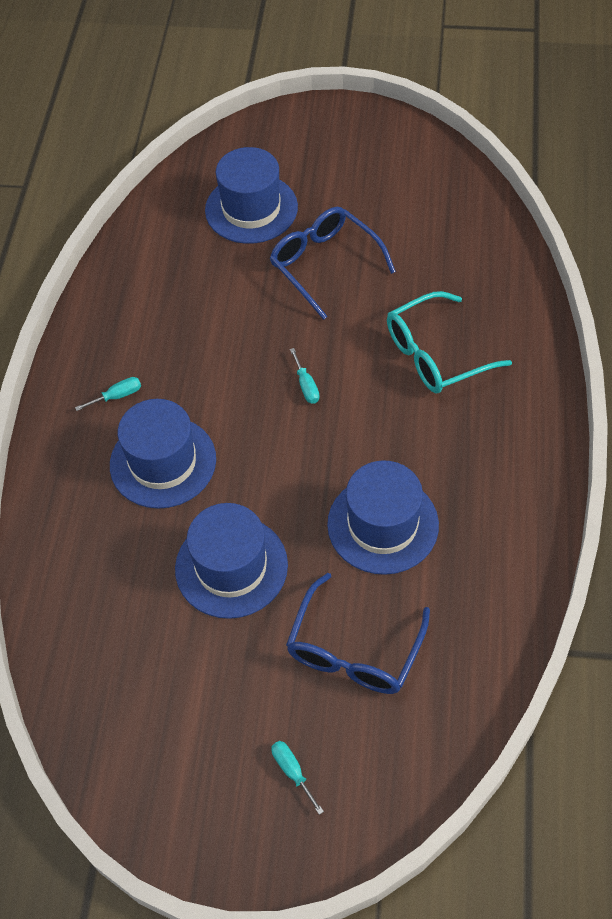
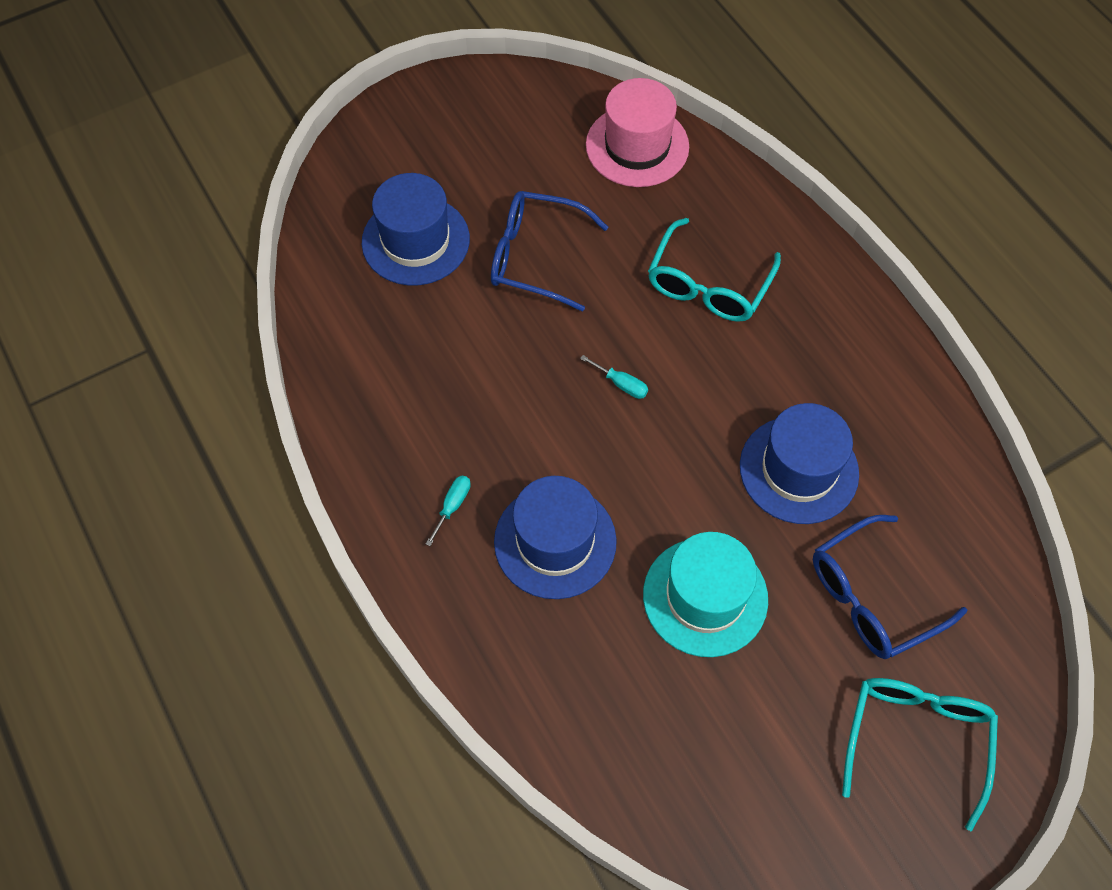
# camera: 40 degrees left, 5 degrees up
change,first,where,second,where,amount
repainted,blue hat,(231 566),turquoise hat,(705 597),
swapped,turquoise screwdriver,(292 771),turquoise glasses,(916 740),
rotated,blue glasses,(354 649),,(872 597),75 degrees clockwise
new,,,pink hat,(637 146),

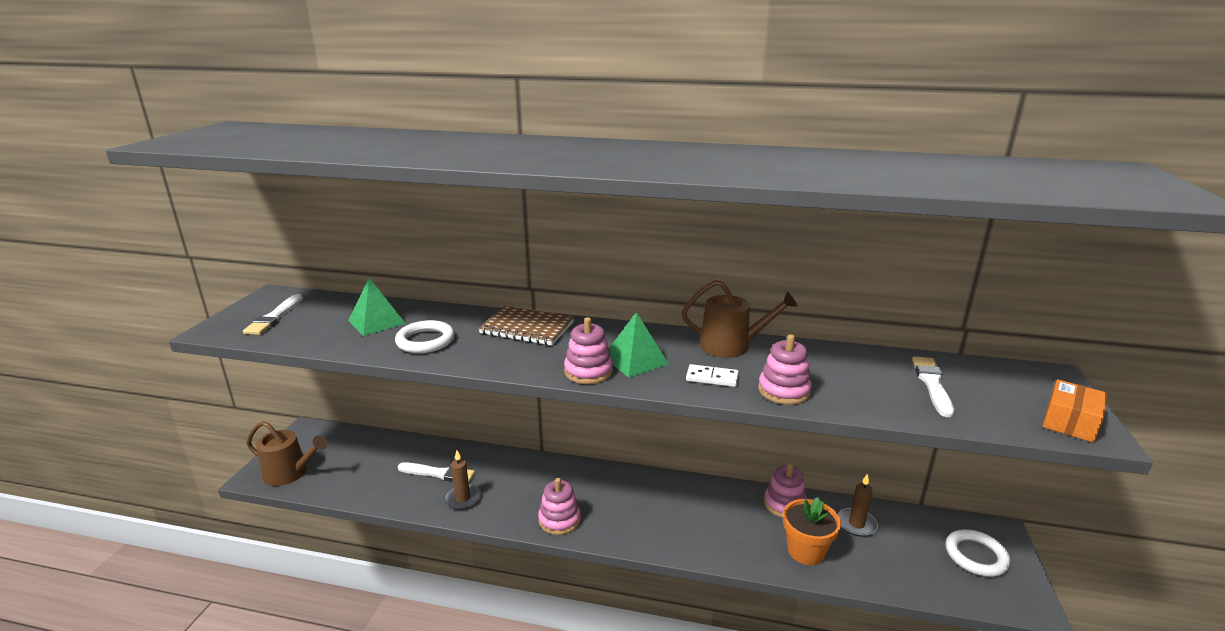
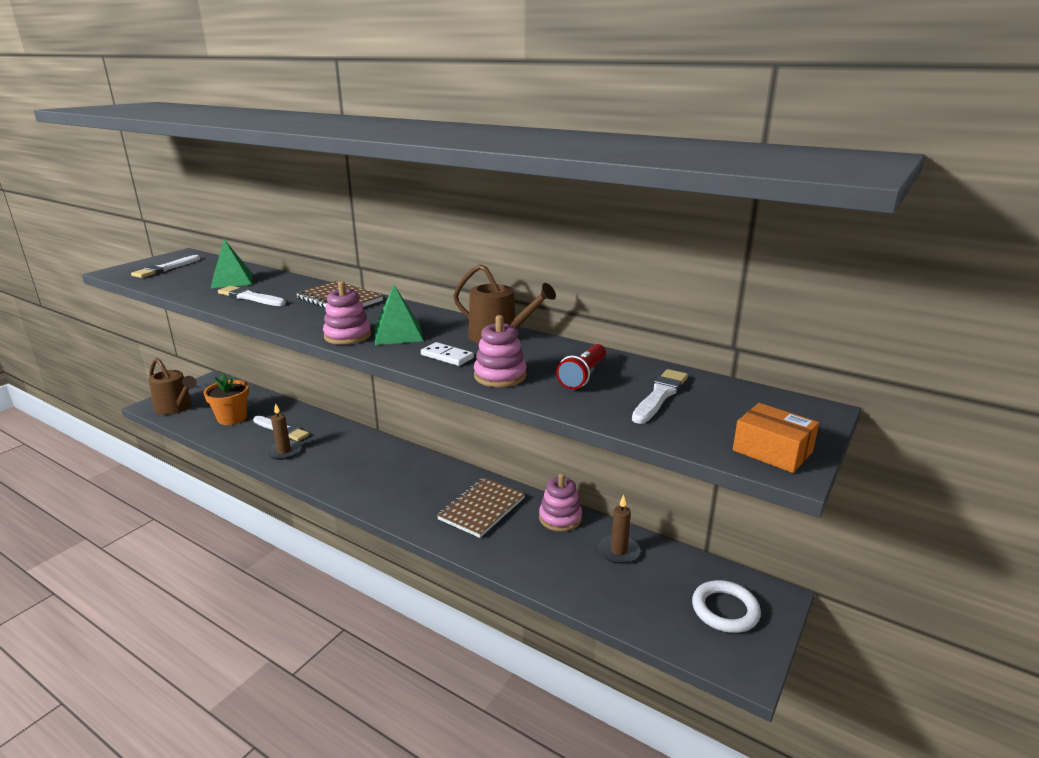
# camera: 20 degrees right, 0 degrees up
change,first,where,second,where,amount
swapped,white ring,(425 341),white brush,(250 297),
gone,pink stacking toy,(559 520),,,
shifted,orange flower pot,(806 551),,(232 418),
rotated,orange box,(1070 422),,(772 451),75 degrees clockwise
new,,,brown notebook,(481 508),
new,,,red flashlight,(583 376),

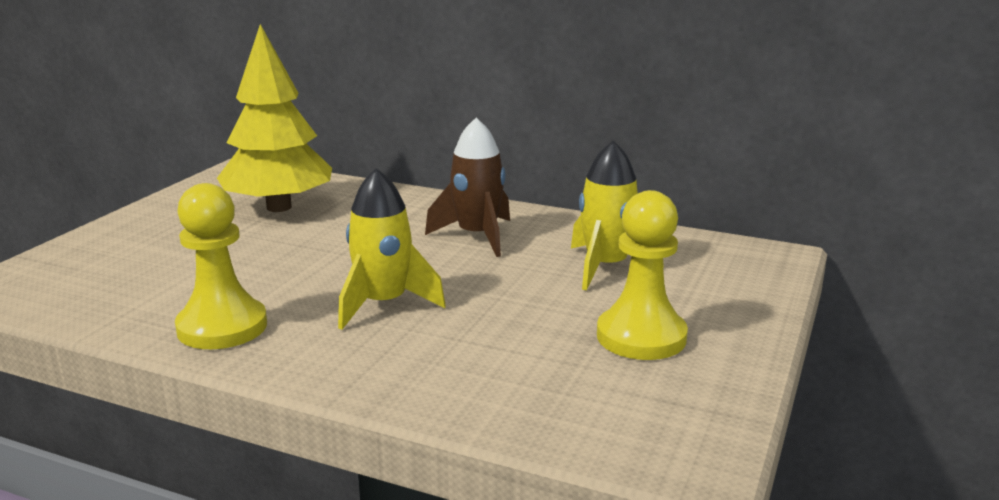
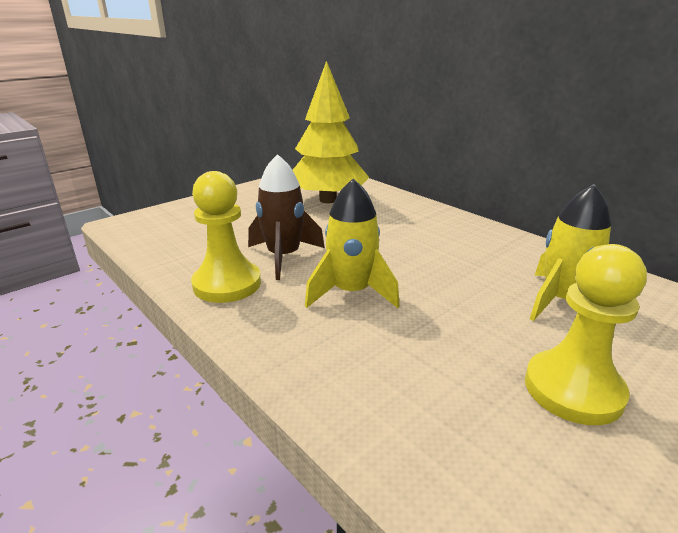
# camera: 25 degrees right, 5 degrees up
change,first,where,second,where,amount
shifted,brown rocket,(477 236),,(283 257),

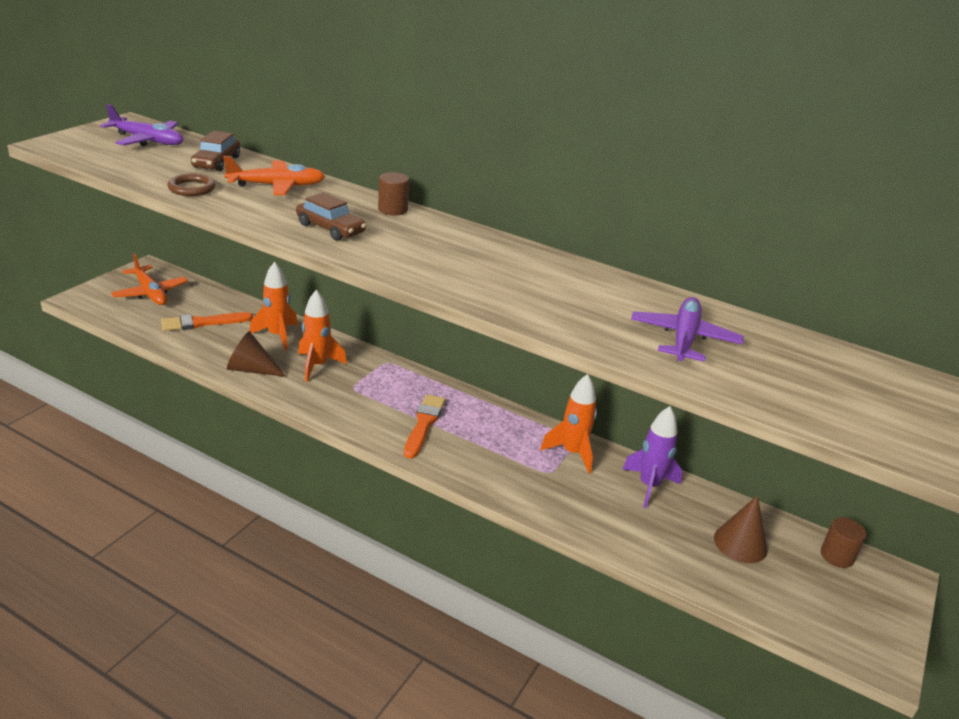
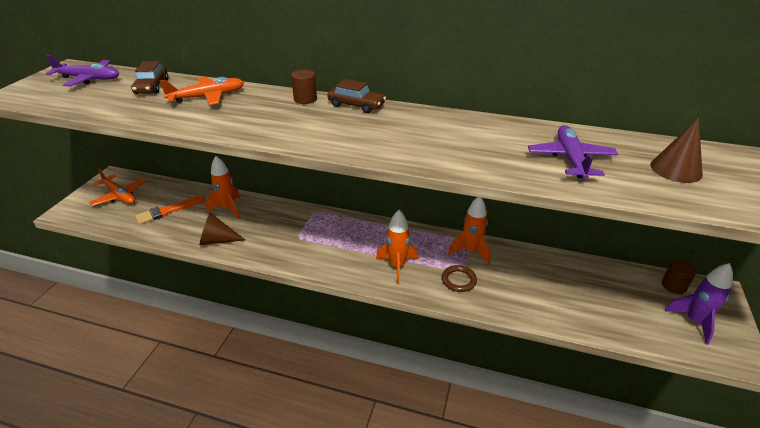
# camera: 10 degrees left, 5 degrees up
change,first,where,second,where,amount
shifted,brown ring,(192 188),,(458 280),
shifted,brown car,(330 228),,(356 105),
shifted,orange rocket,(317 366),,(397 266),
gone,orange brush,(424 424),,,
shifted,purple rocket,(649 486),,(694 322),
shifted,brown cone,(740 543),,(676 169),

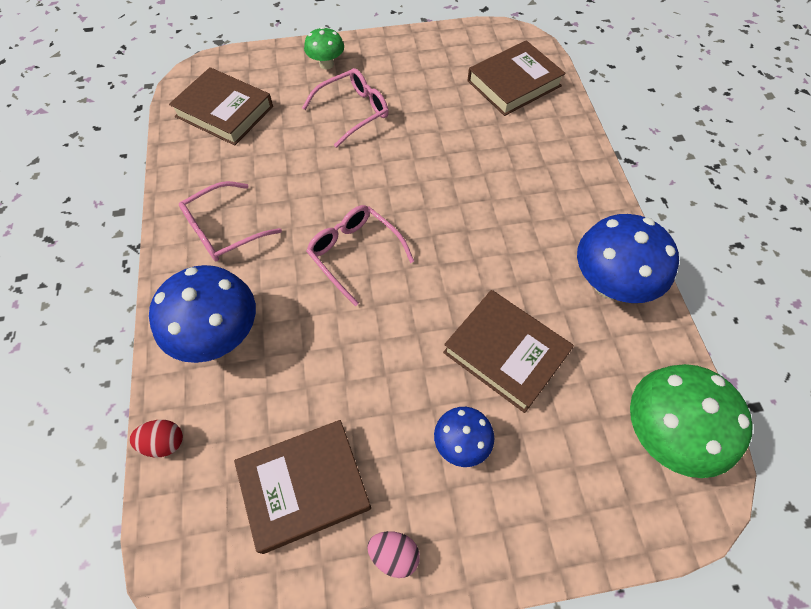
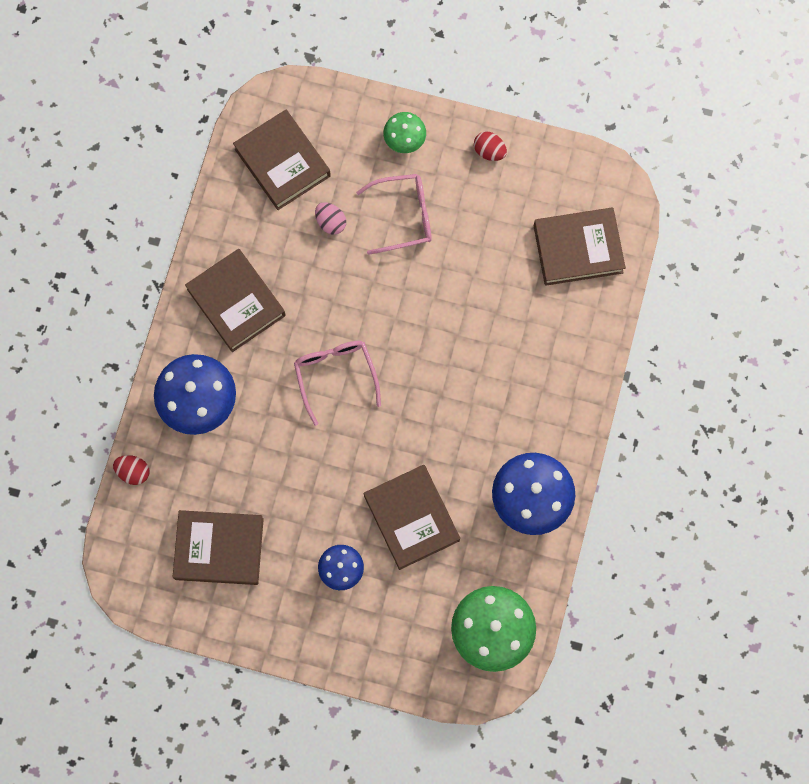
# camera: 25 degrees right, 15 degrees up
change,first,where,second,where,amount
swapped,pink glasses,(224 230),brown book,(236 302),
shifted,pink egg,(394 554),,(331 222),
new,,,red egg,(489 151),

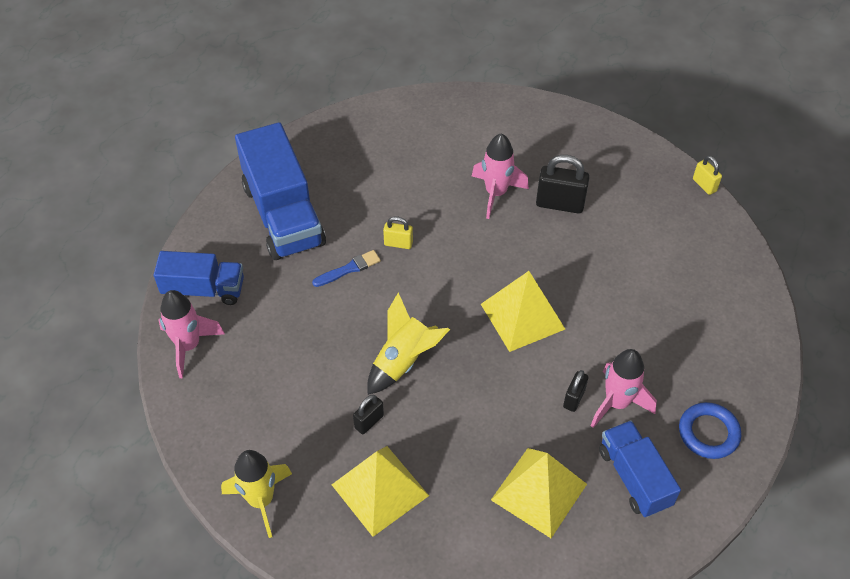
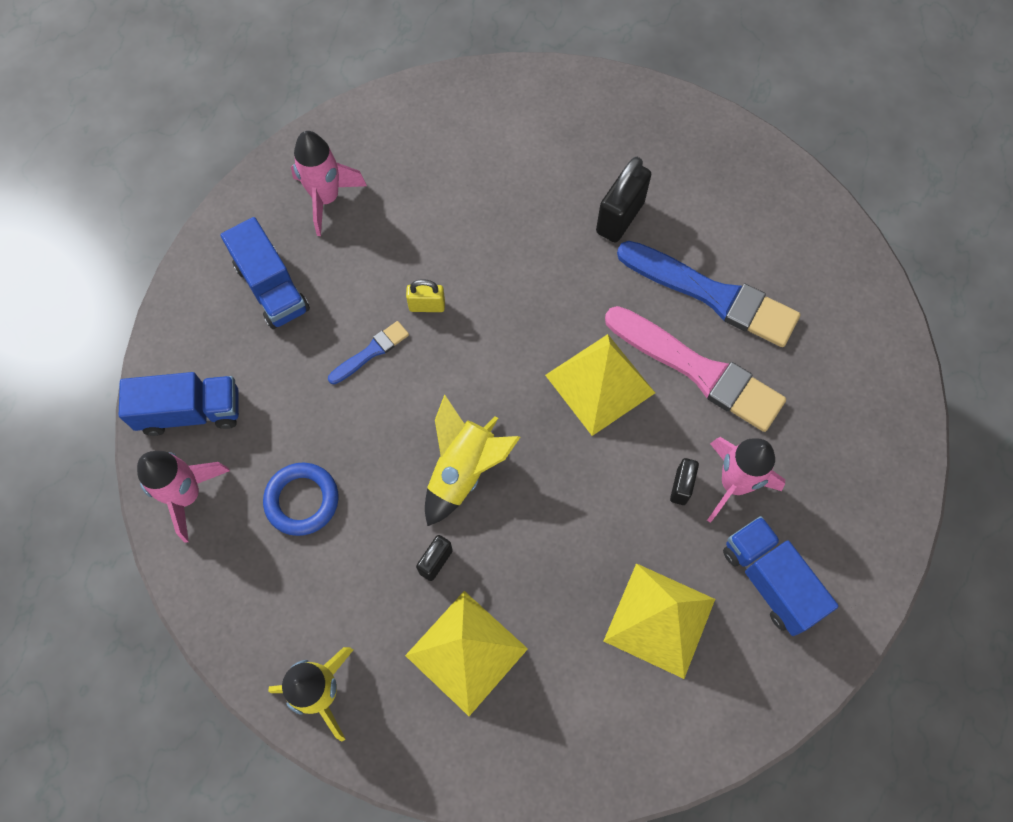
# camera: 10 degrees left, 15 degrees up
change,first,where,second,where,amount
scaled,blue truck,(283 215),,(272 287),x0.61
shifted,pink rocket,(496 193),,(326 199),
rotated,black padlock,(560 204),,(620 217),60 degrees counterclockwise
shifted,blue ring,(708 433),,(302 500),
gone,yellow padlock,(704 185),,,
new,,,pink brush,(698 370),
new,,,blue brush,(713 295),

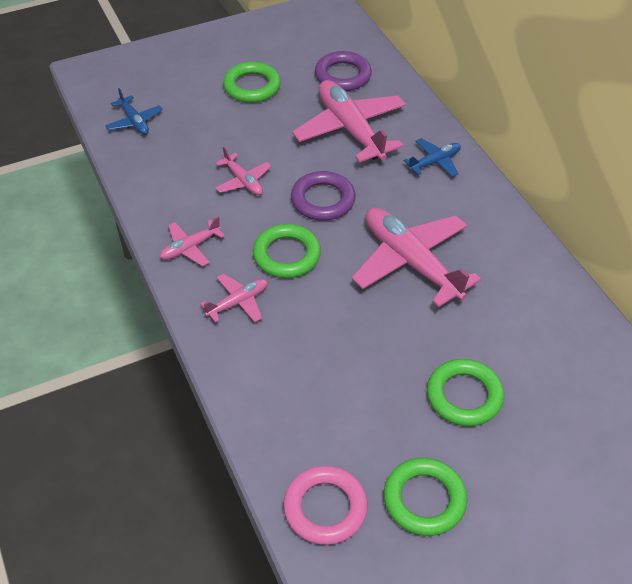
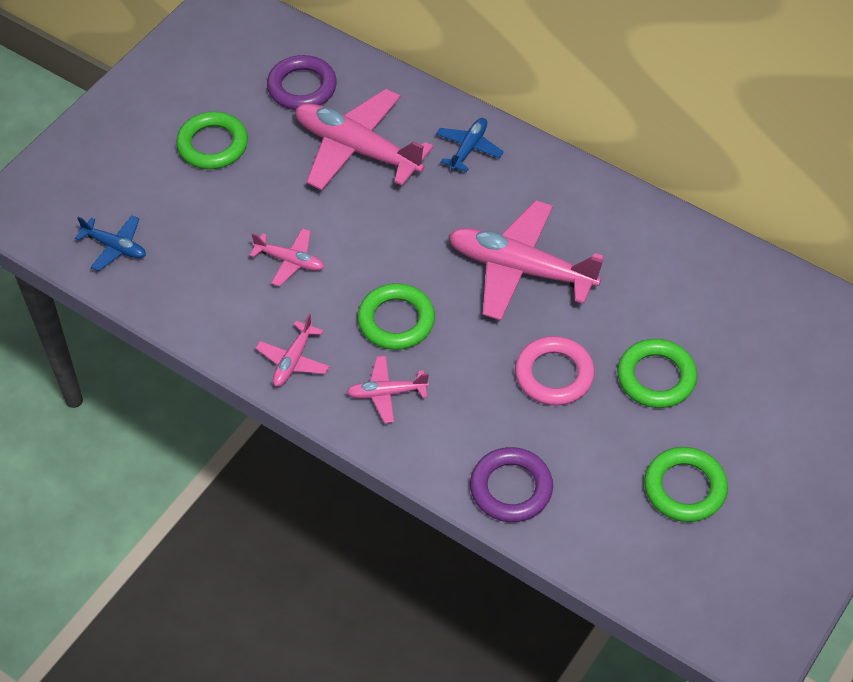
# camera: 30 degrees left, 5 degrees up
change,first,where,second,where,amount
rotated,pink plane,(238 302),,(386 393),120 degrees counterclockwise
shifted,pink ring,(325 508),,(554 375),
shifted,purple ring,(323 200),,(511 488),

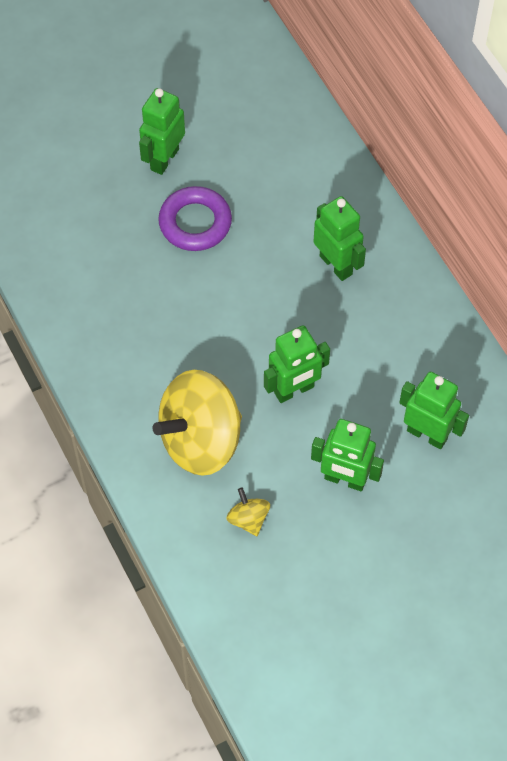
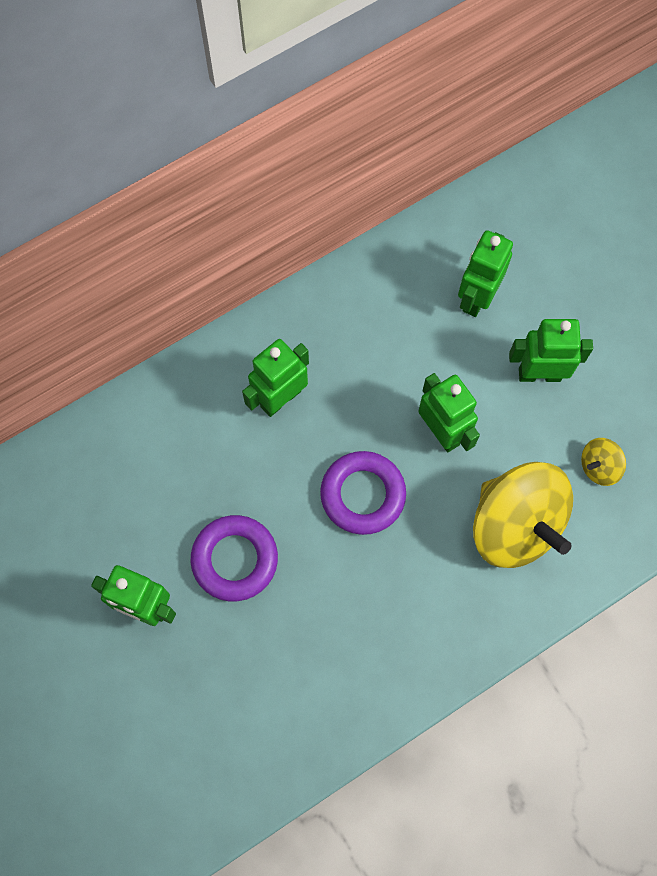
# camera: 95 degrees left, 10 degrees up
change,first,where,second,where,amount
rotated,green robot,(345 479),,(539 374),105 degrees counterclockwise
new,,,purple ring,(363 494),

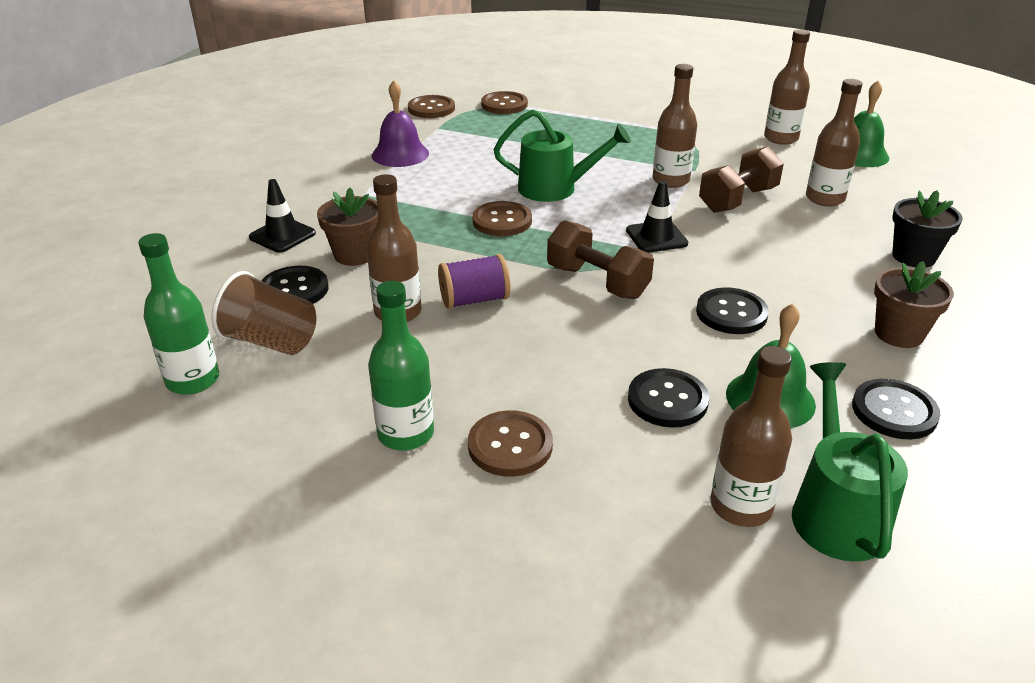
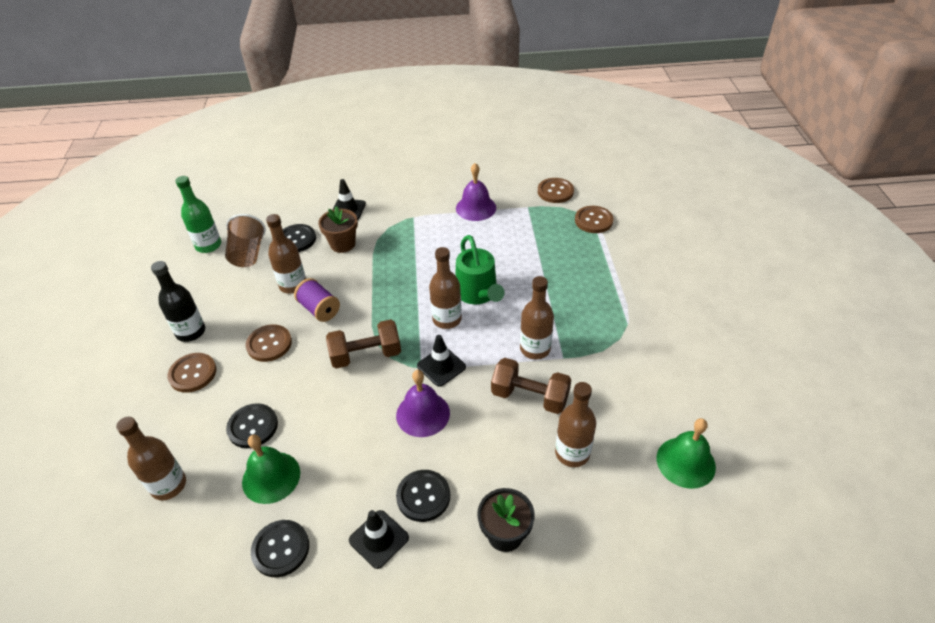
# camera: 65 degrees right, 10 degrees up
change,first,where,second,where,amount
repainted,green bottle,(406 434),black bottle,(191 332),
shifted,brown button,(502 221),,(269 344),
rotated,brown dumbbell,(597 282),,(366 355),60 degrees clockwise
shifted,black button,(731 313),,(423 496),
shifted,brown bottle,(781 138),,(447 319),
gone,green watering can,(835 511),,,
swapped,brown flower pot,(898 333),black traffic cone,(379 539),
new,,,purple bell,(423 414),

